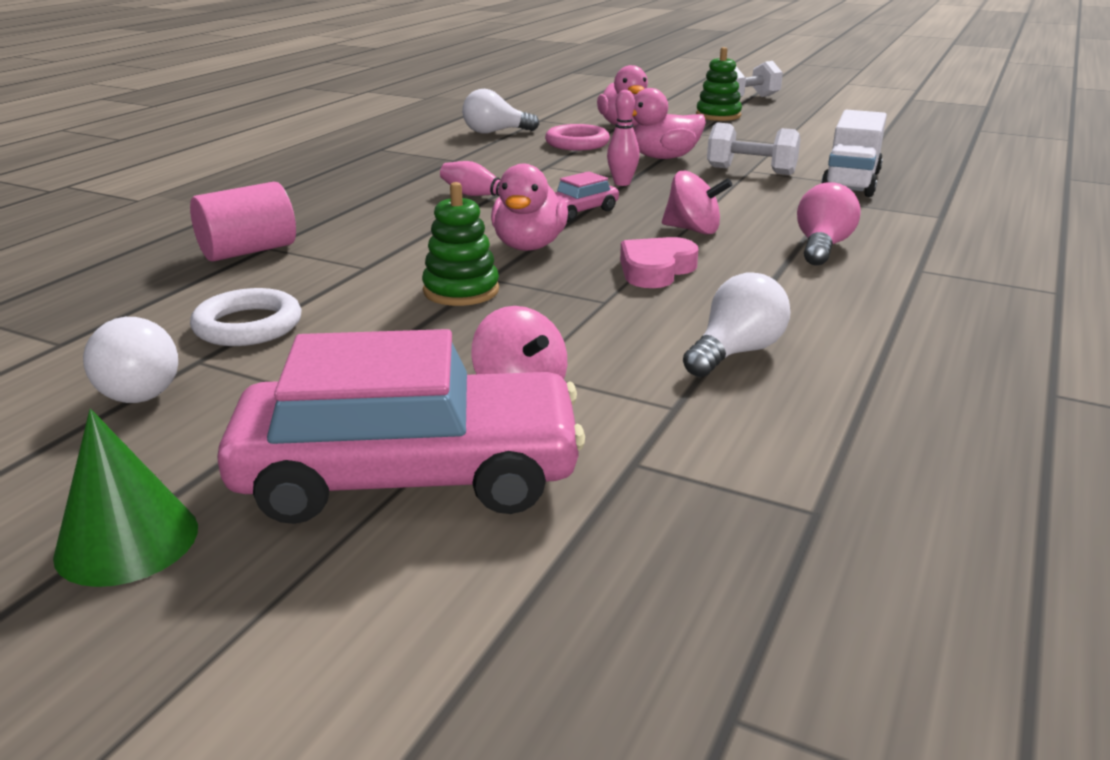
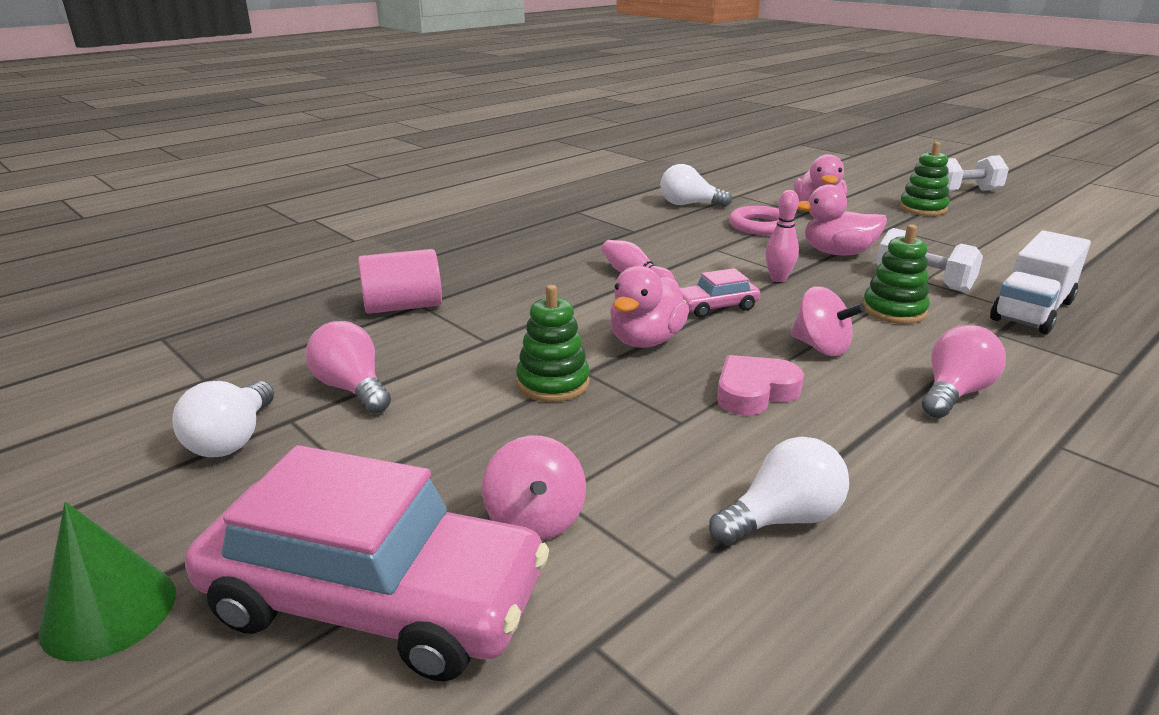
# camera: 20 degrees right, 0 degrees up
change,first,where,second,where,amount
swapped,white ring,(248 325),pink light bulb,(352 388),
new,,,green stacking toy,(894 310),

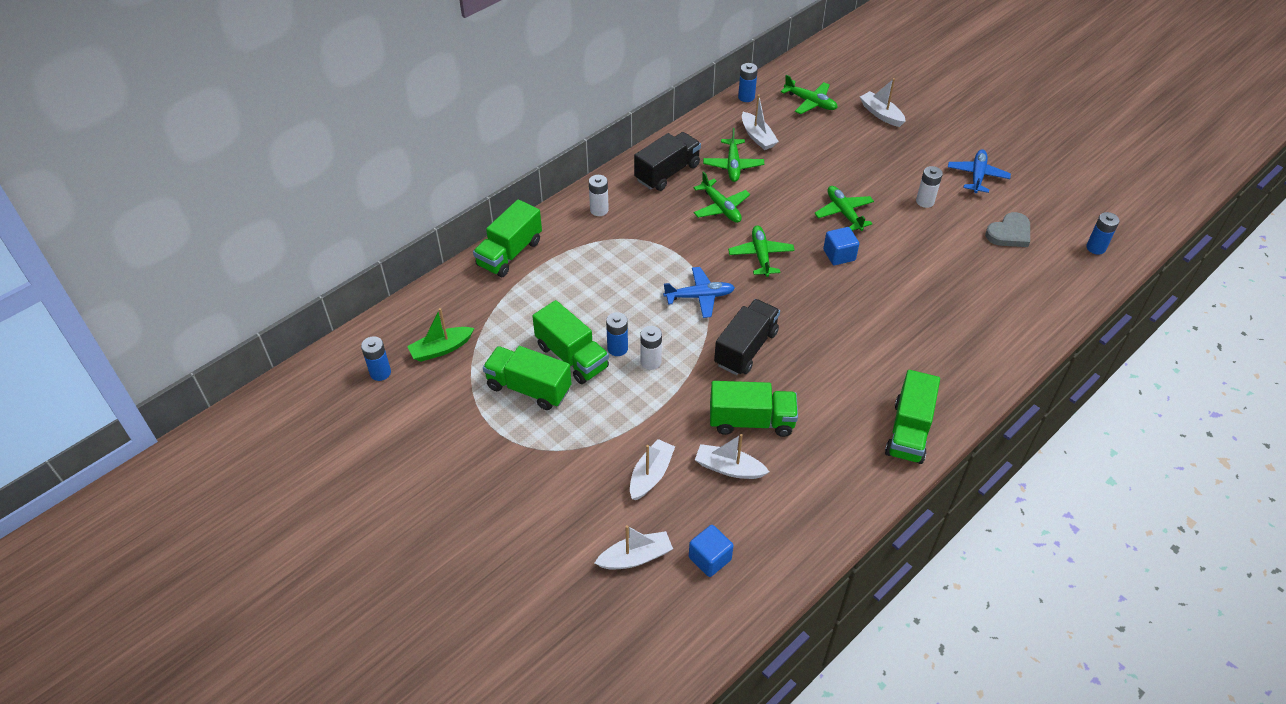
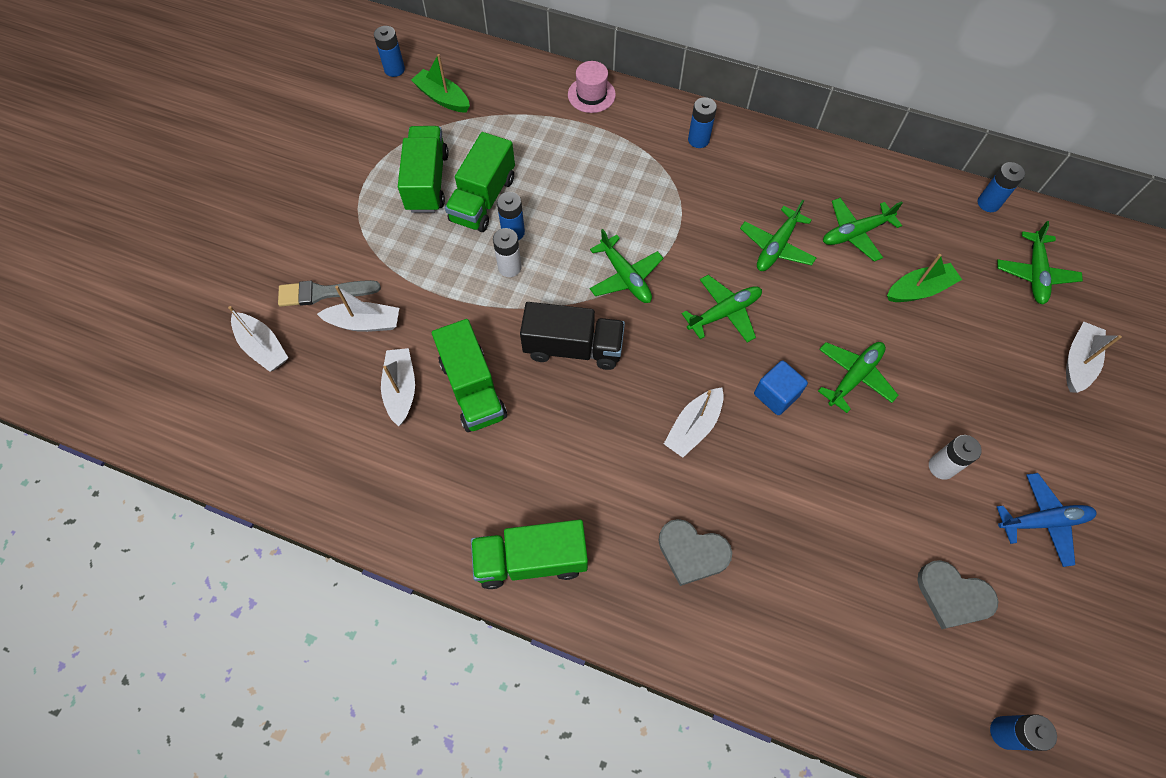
# camera: 65 degrees right, 15 degrees up
change,first,where,second,where,amount
swapped,green truck,(509 253),pink hat,(591 95),
repainted,white battery,(599 210),blue battery,(698 140),
gone,black truck,(667 173),,,
repainted,blue plane,(700 296),green plane,(625 277),
gone,blue cube,(710 558),,,
shifted,white boat,(757 137),,(693 427),
new,,,grey brush,(323 293),
new,,,grey heart,(692 552),
new,,,green boat,(919 290),

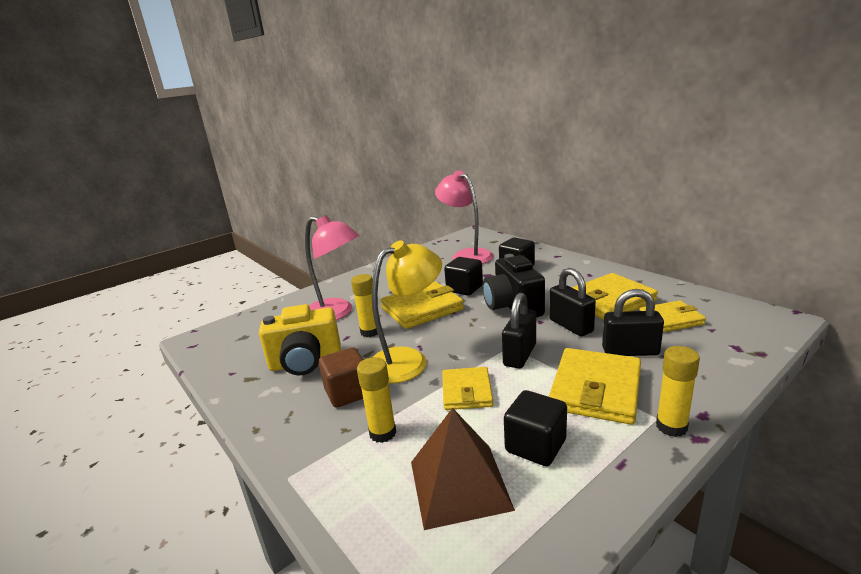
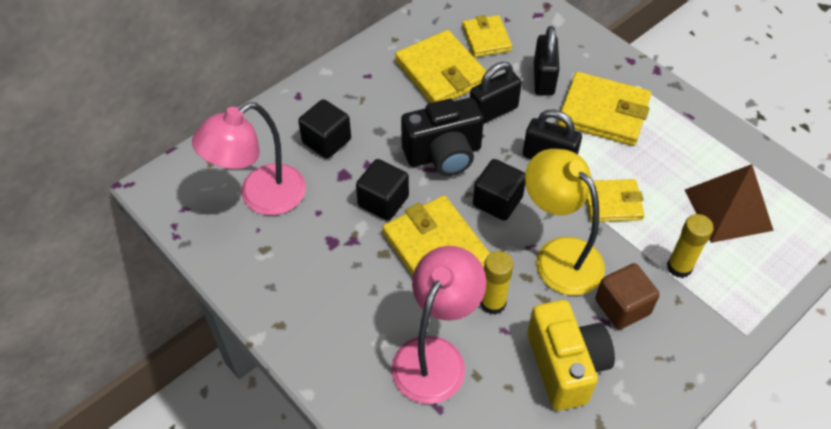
# camera: 95 degrees left, 30 degrees up
change,first,where,second,where,amount
shifted,black cube,(535 446),,(497 201),
gone,yellow glue stick,(671 427),,,

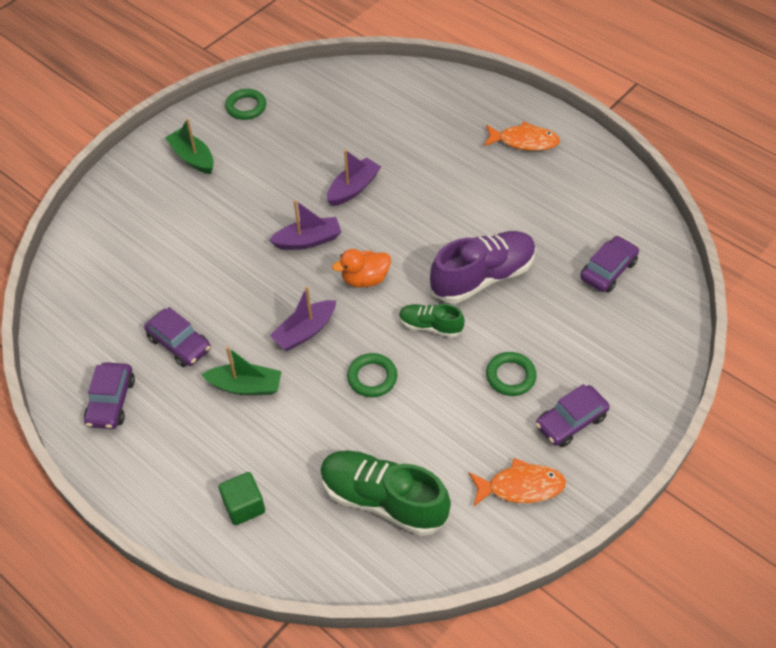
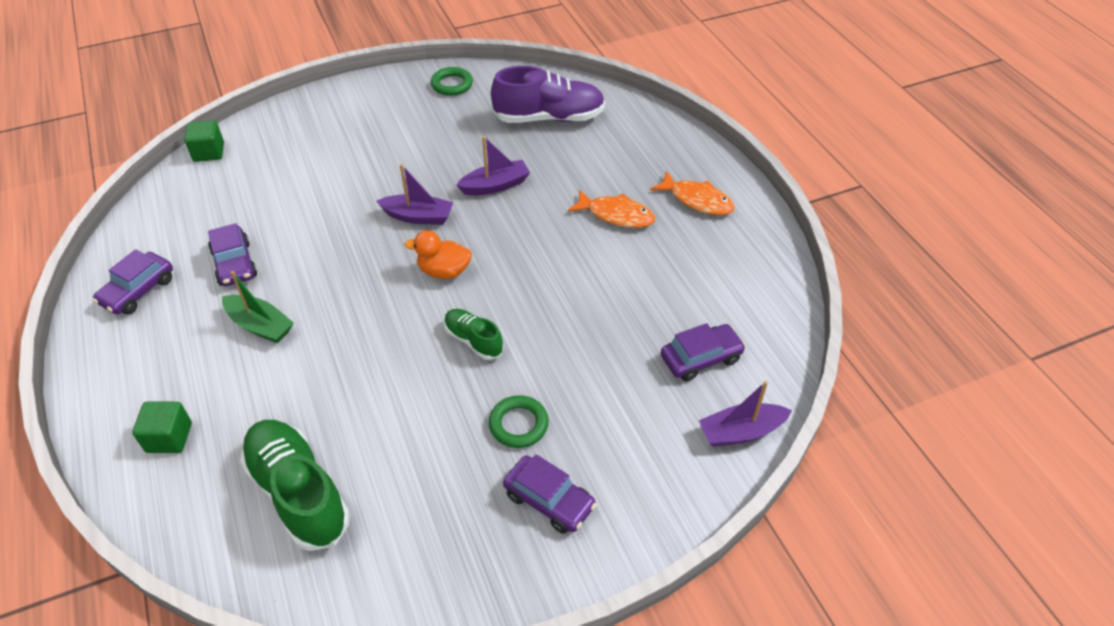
# camera: 25 degrees right, 5 degrees down
change,first,where,second,where,amount
gone,green boat,(192 158),,,
shifted,purple boat,(305 331),,(741 432),
gone,green ring,(372 377),,,
shifted,purple shoe,(482 277),,(549 118),
shifted,orange fish,(521 486),,(616 215),
rotated,purple car,(570 421),,(549 500),135 degrees counterclockwise
new,,,green cube,(209 152),

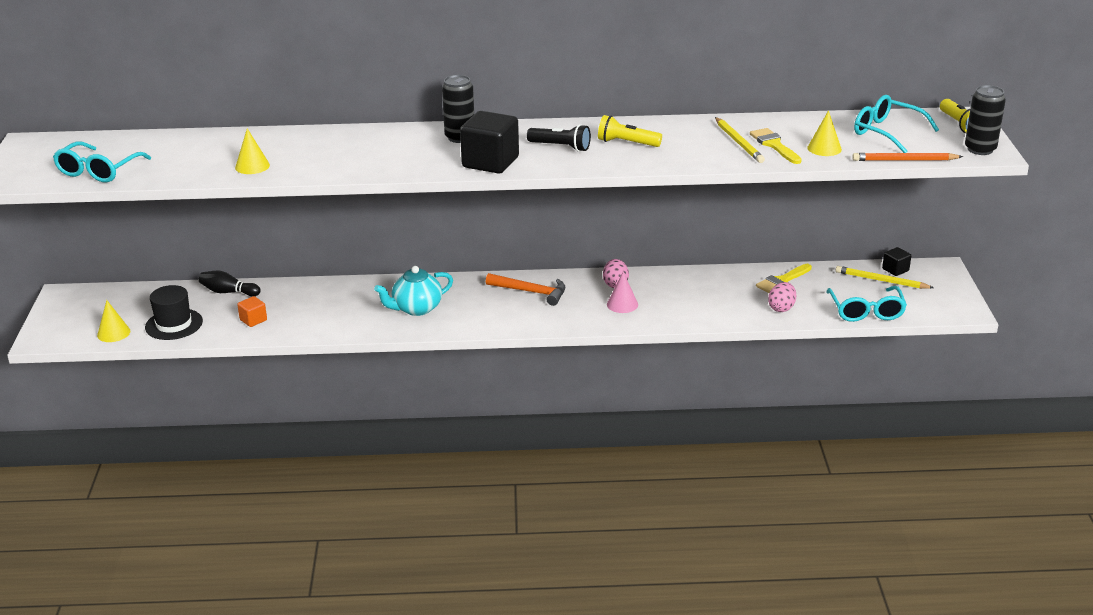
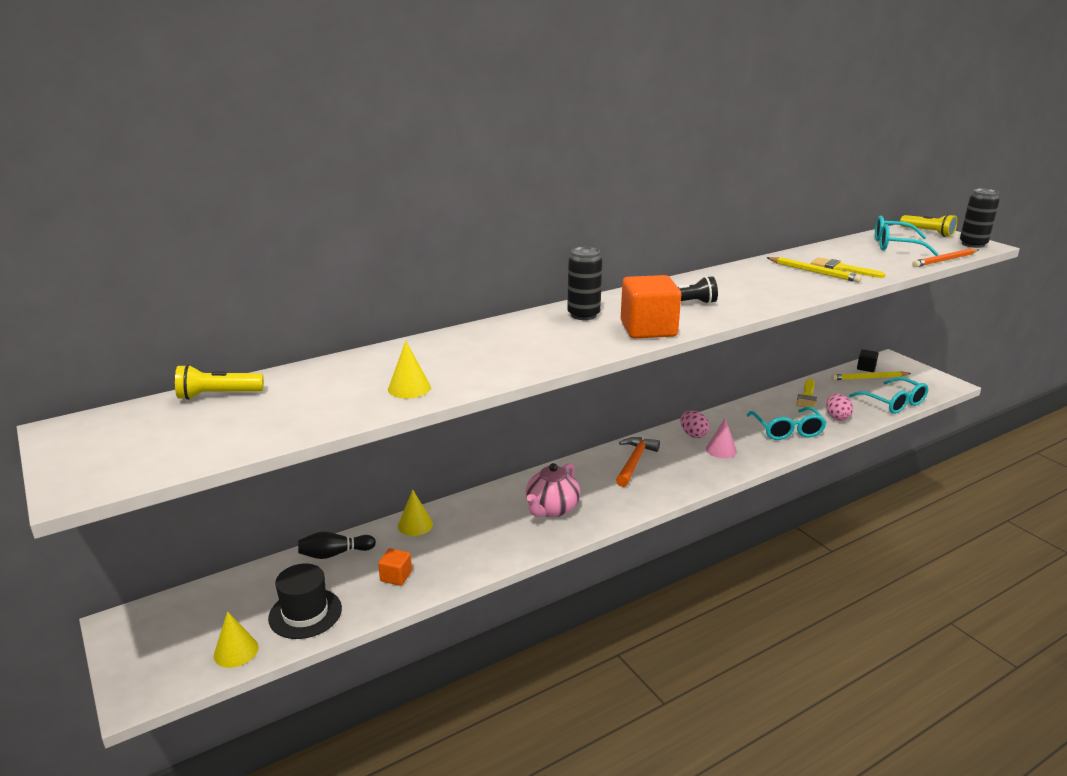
# camera: 30 degrees left, 5 degrees down
change,first,where,second,where,amount
shifted,turquoise glasses,(99 171),,(787 430),
repainted,turquoise teapot,(416 308),pink teapot,(551 509),
repainted,black cube,(490 162),orange cube,(648 329),
rotated,orange hammer,(531 292),,(634 462),60 degrees counterclockwise
shifted,yellow flashlight,(626 143),,(218 395),
shifted,yellow cone,(824 148),,(415 525),

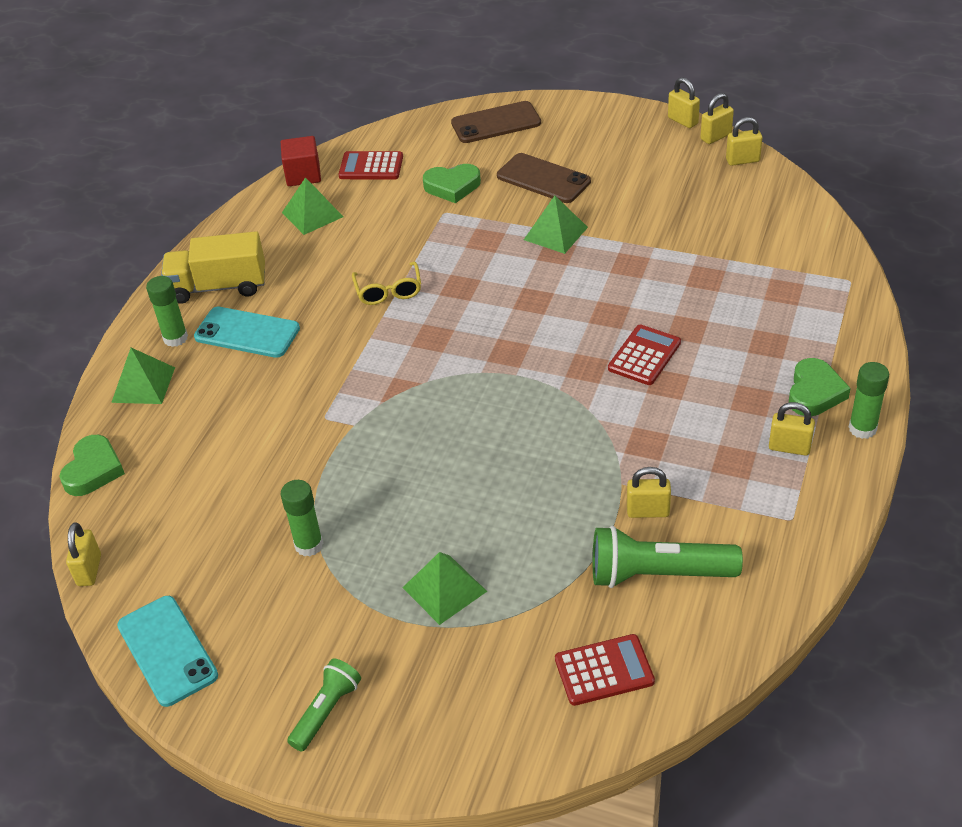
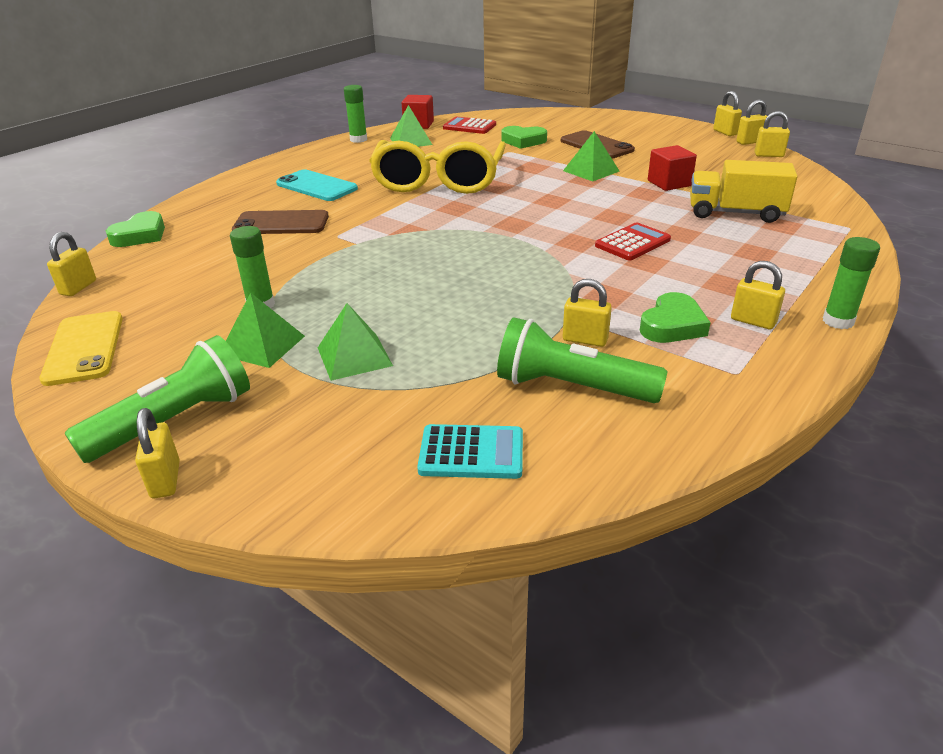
# camera: 15 degrees right, 10 degrees down
change,first,where,second,where,amount
shifted,green pyramid,(143 384),,(262 345),
repainted,turquoise phone,(167 650),yellow phone,(84 348),
shifted,green glue stick,(175 338),,(358 139),
shifted,yellow truck,(218 287),,(735 213),
scaled,green flashlight,(326 711),,(175 421),x1.66
scaled,yellow glasses,(388 291),,(439 181),x2.32
shifted,brown phone,(496 123),,(281 224),
repainted,red calculator,(604 670),turquoise calculator,(471 453),
shifted,green heart,(814 392),,(672 325),
new,,,yellow padlock,(165 480),
new,,,red cube,(669 183),

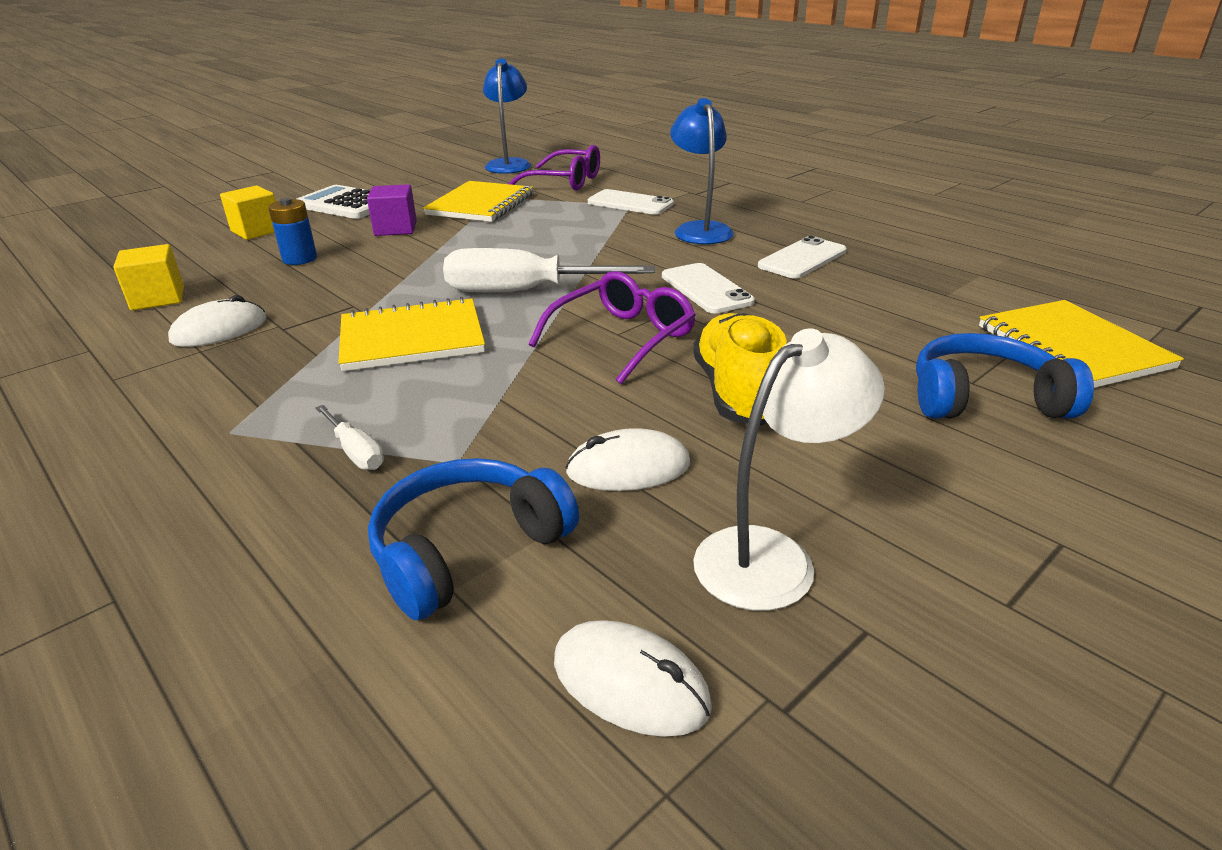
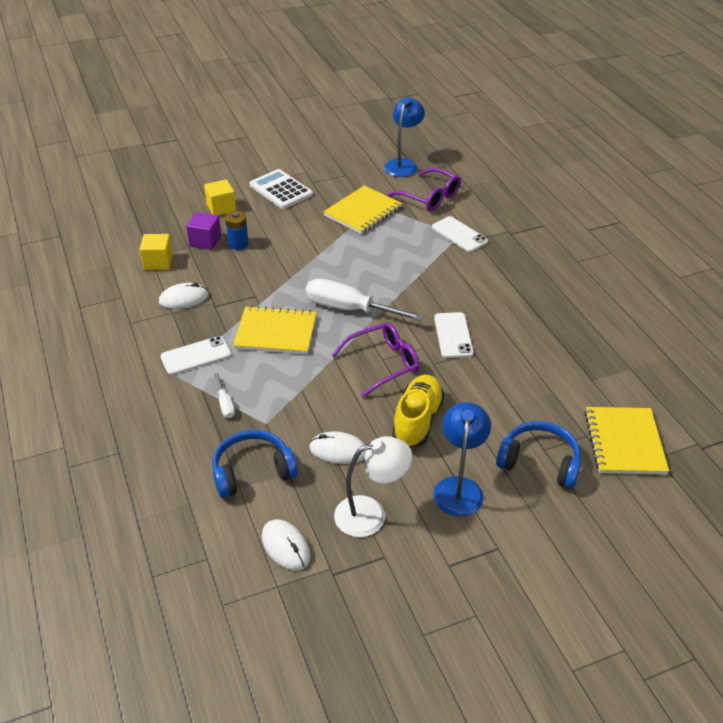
# camera: 20 degrees right, 10 degrees up
change,first,where,second,where,amount
shifted,purple cube,(395 228),,(205 241),
shifted,blue lamp,(700 229),,(459 487),
shifted,white phone,(802 259),,(196 356),

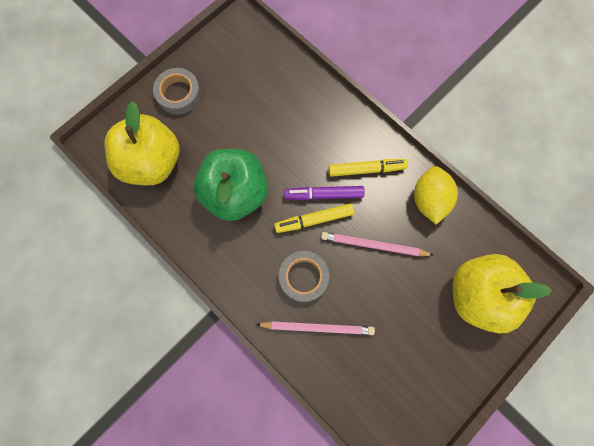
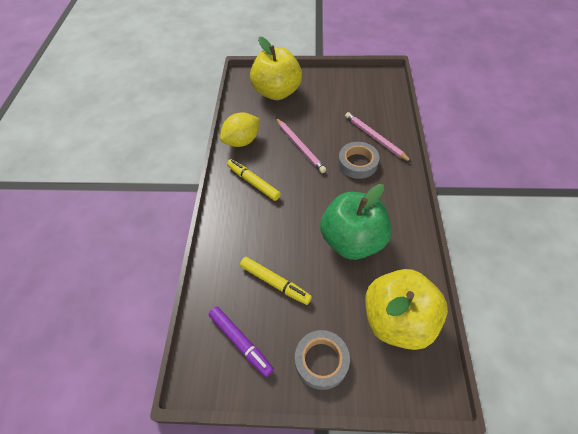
# camera: 130 degrees left, 20 degrees down
change,first,where,second,where,amount
shifted,yellow marker,(314 220),,(275 283),
shifted,purple marker,(324 194),,(240 342),

